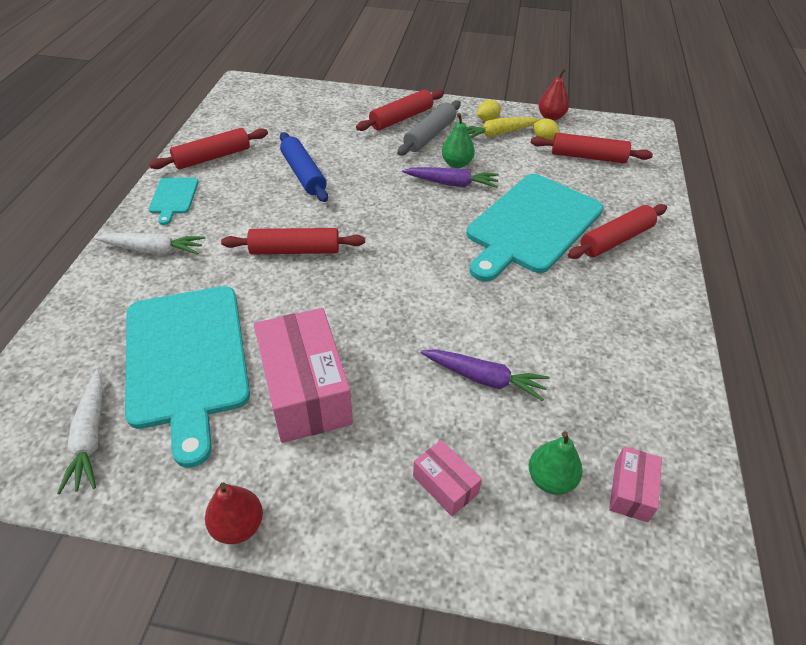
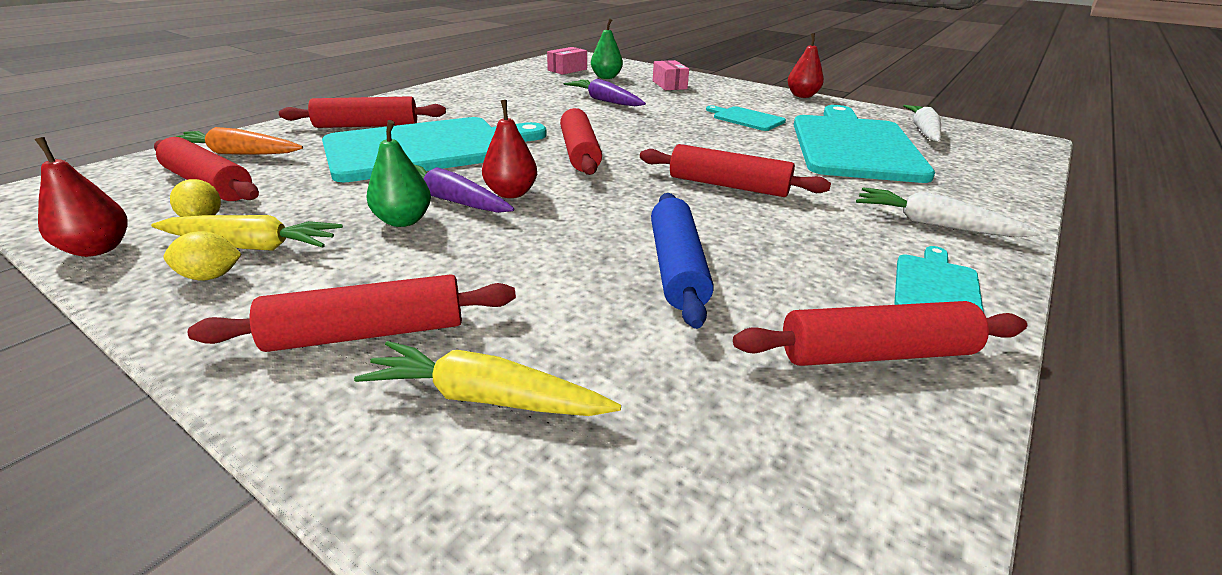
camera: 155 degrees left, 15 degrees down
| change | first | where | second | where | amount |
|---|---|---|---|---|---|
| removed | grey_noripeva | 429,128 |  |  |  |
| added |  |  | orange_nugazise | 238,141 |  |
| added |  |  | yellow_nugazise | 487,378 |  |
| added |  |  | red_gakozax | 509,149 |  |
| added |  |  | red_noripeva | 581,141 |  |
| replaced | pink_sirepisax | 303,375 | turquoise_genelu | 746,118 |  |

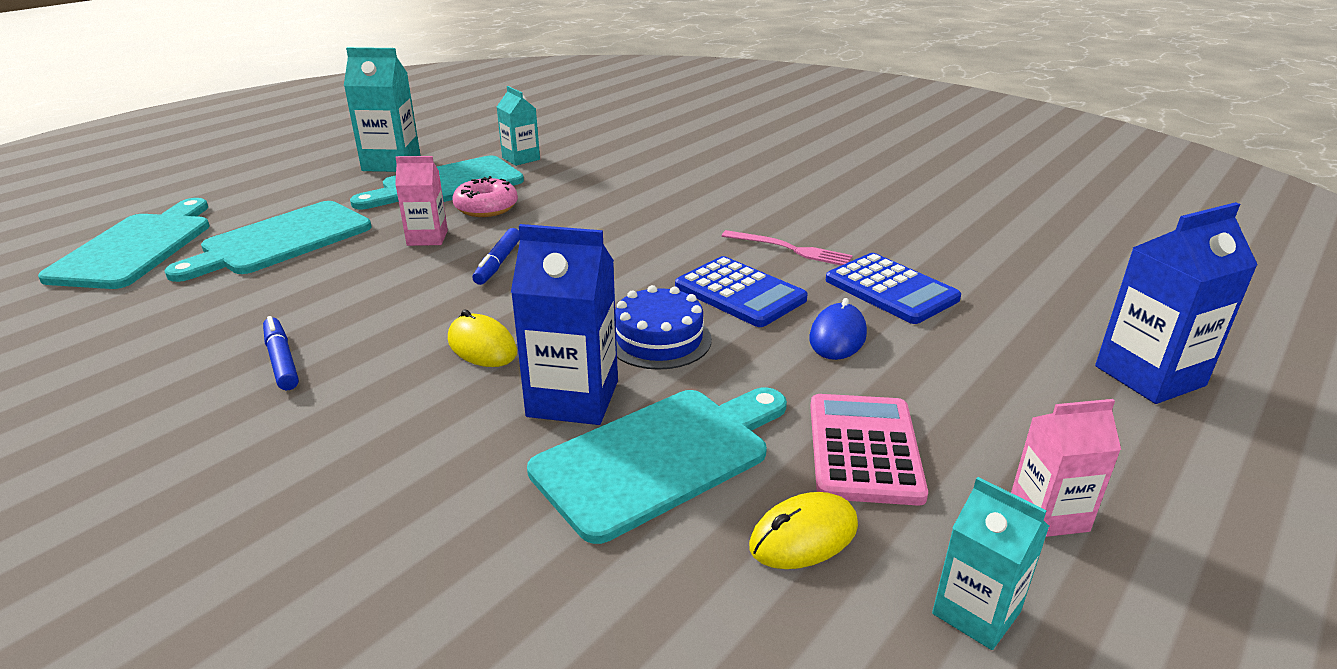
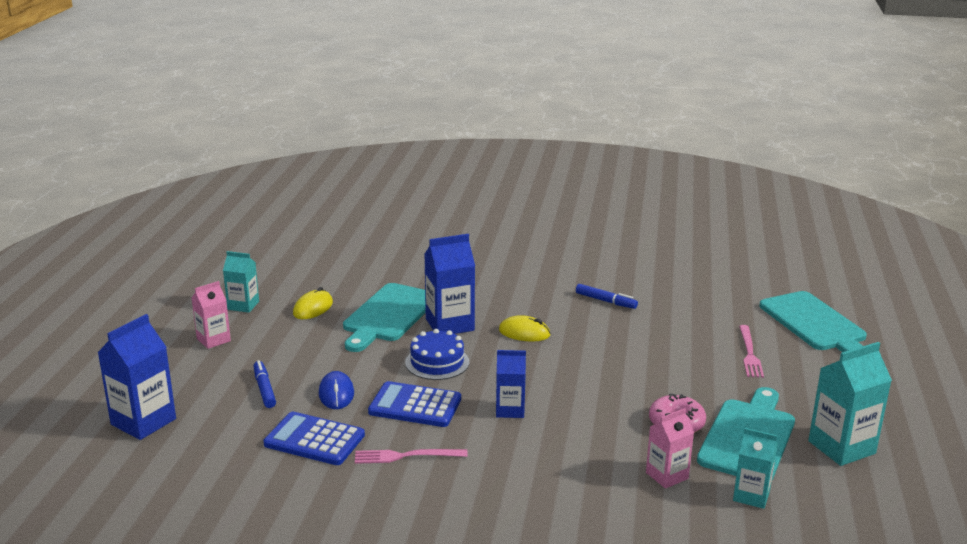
camera: 150 degrees right, 5 degrees down
| change | first | where | second | where | amount |
|---|---|---|---|---|---|
| removed | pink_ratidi | 869,450 |  |  |  |
| added |  |  | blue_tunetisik | 511,384 |  |
| moved | pink_tunetisik | 421,201 |  | 670,448 |  |
| moved | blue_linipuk | 496,256 |  | 265,384 |  |
| replaced | turquoise_genelu | 268,241 | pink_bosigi | 751,351 |  |

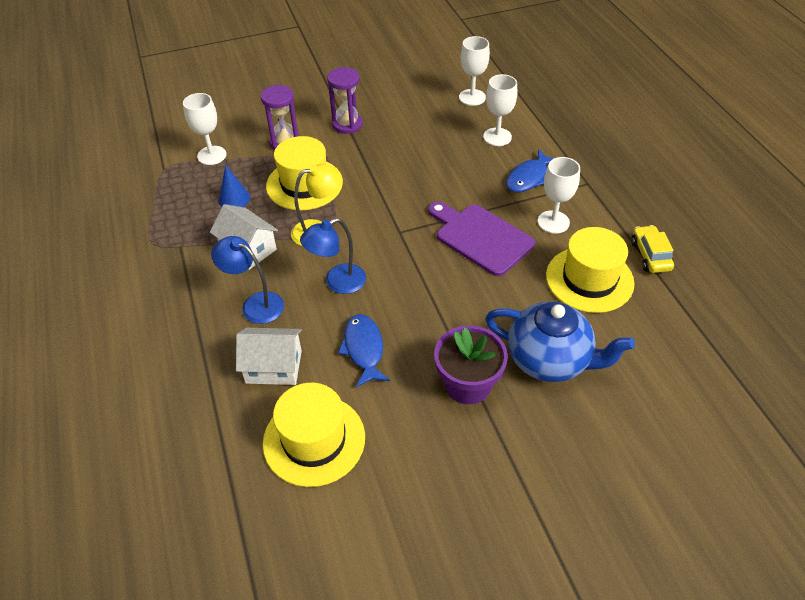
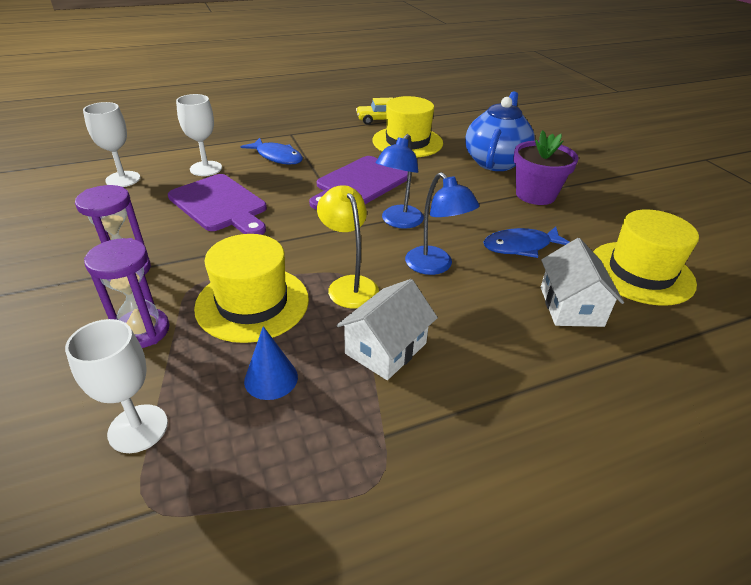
camera: 95 degrees left, 10 degrees down
| change | first | where | second | where | amount |
|---|---|---|---|---|---|
| removed | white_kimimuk | 559,195 |  |  |  |
| added |  |  | purple_genelu | 217,204 |  |
| moved | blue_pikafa | 247,280 |  | 400,181 |  |

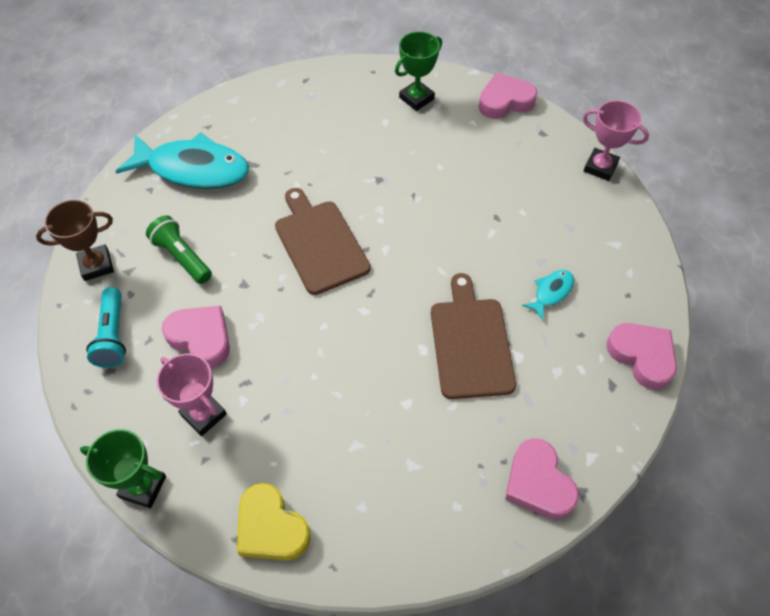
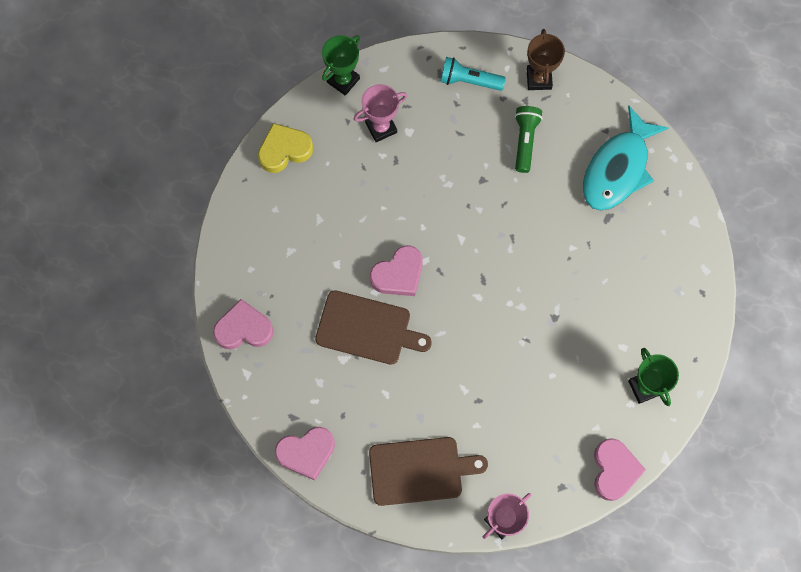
camera: 110 degrees right, 15 degrees up
| change | first | where | second | where | amount |
|---|---|---|---|---|---|
| removed | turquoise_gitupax | 548,295 |  |  |  |
| moved | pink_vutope | 196,337 |  | 396,271 |  |
| moved | brown_genelu | 323,241 |  | 428,471 |  |
| turned | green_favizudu | 179,249 |  | 529,139 | 60 degrees counterclockwise |

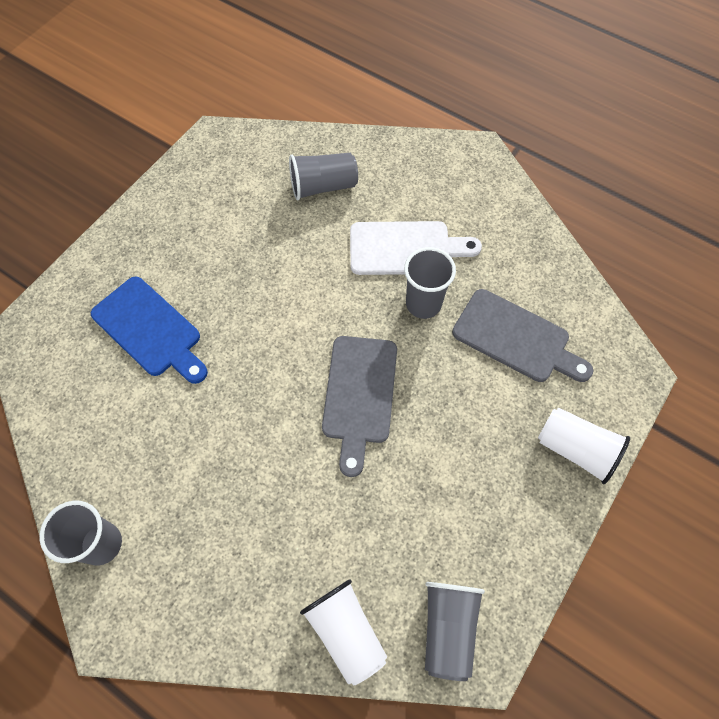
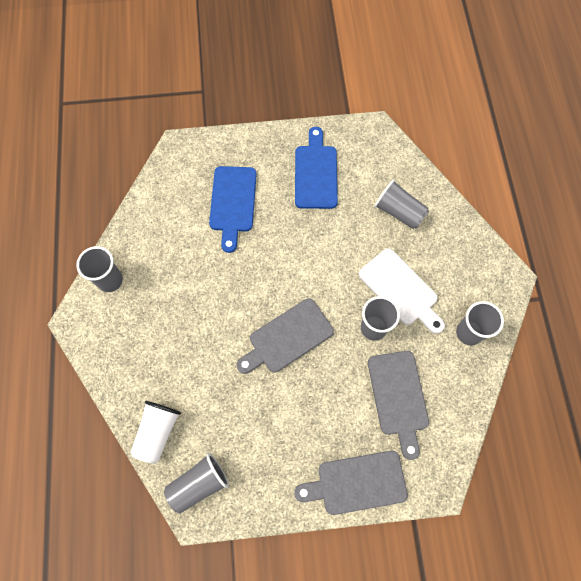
camera: 50 degrees right, 5 degrees up
| change | first | where | second | where | amount |
|---|---|---|---|---|---|
| added |  |  | blue_genelu | 316,168 |  |
| added |  |  | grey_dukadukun | 480,323 |  |
| replaced | white_dukadukun | 584,445 | grey_genelu | 351,483 |  |

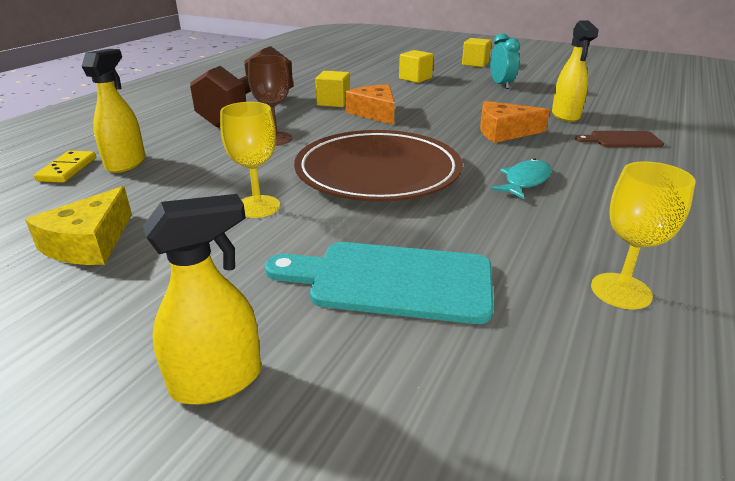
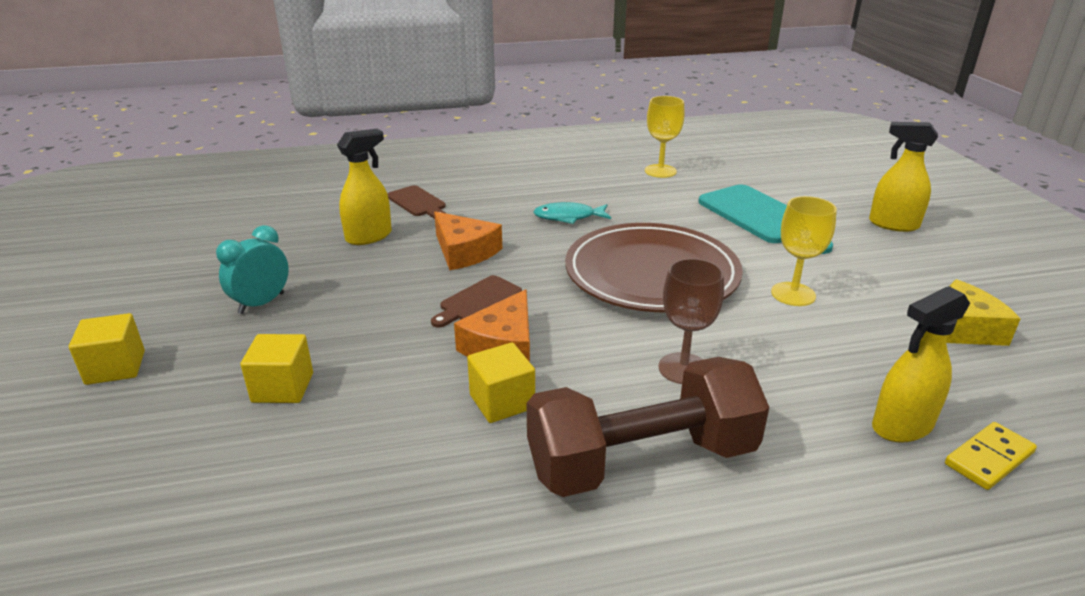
camera: 130 degrees left, 0 degrees up
| change | first | where | second | where | amount |
|---|---|---|---|---|---|
| added |  |  | brown_genelu | 476,301 |  |

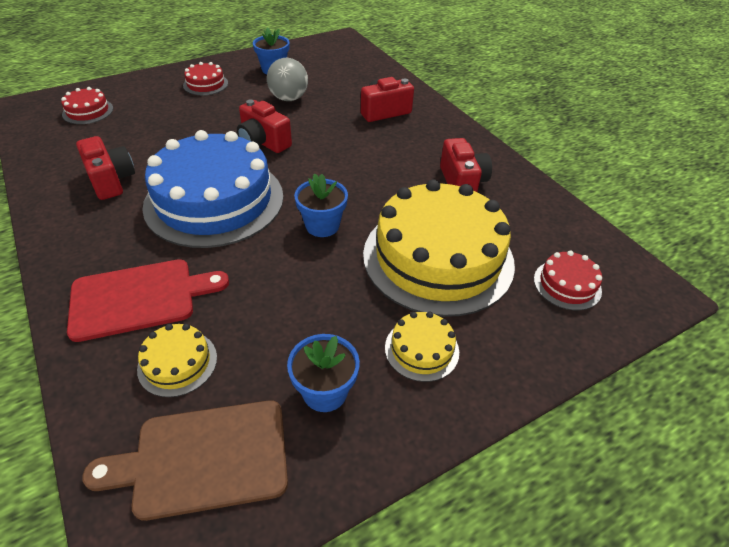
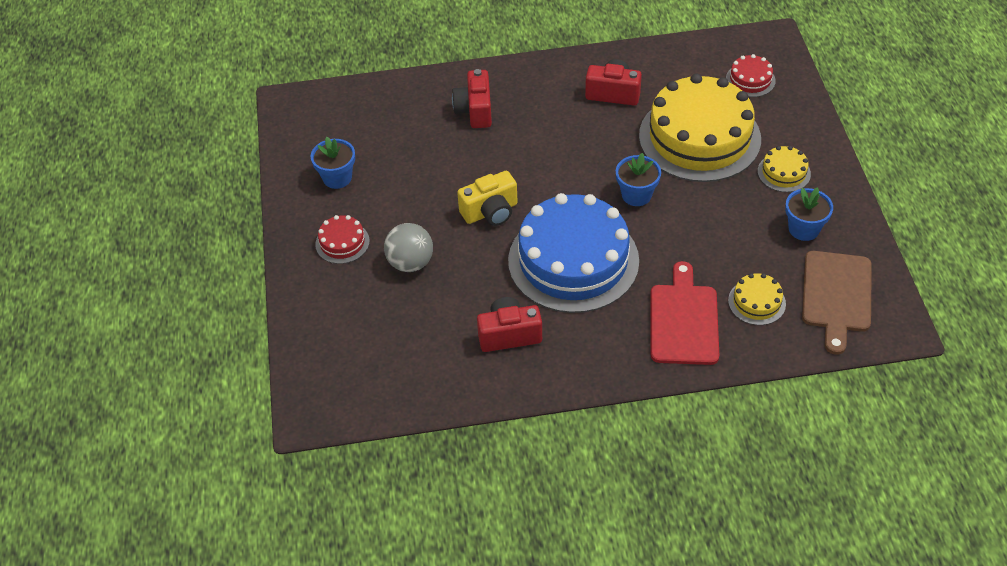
camera: 65 degrees left, 5 degrees up
| change | first | where | second | where | amount |
|---|---|---|---|---|---|
| removed | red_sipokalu | 87,105 |  |  |  |
| moved | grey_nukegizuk | 287,79 |  | 408,247 |  |
| recoloured | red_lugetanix | 264,126 | yellow_lugetanix | 487,198 |  |

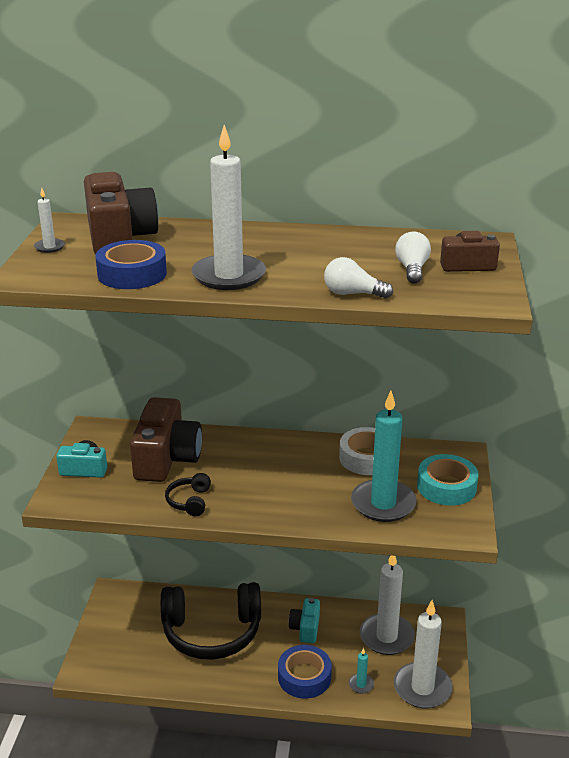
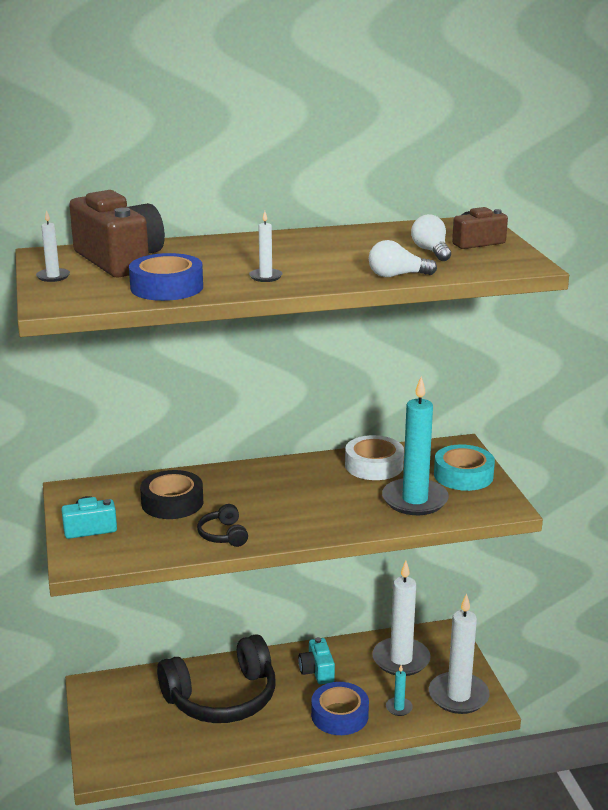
camera: 20 degrees left, 5 degrees down
| change | first | where | second | where | amount |
|---|---|---|---|---|---|
| replaced | brown_lugetanix | 166,439 | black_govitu | 171,494 |  |
| resized | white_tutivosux | 229,207 |  | 266,246 | x0.44 |

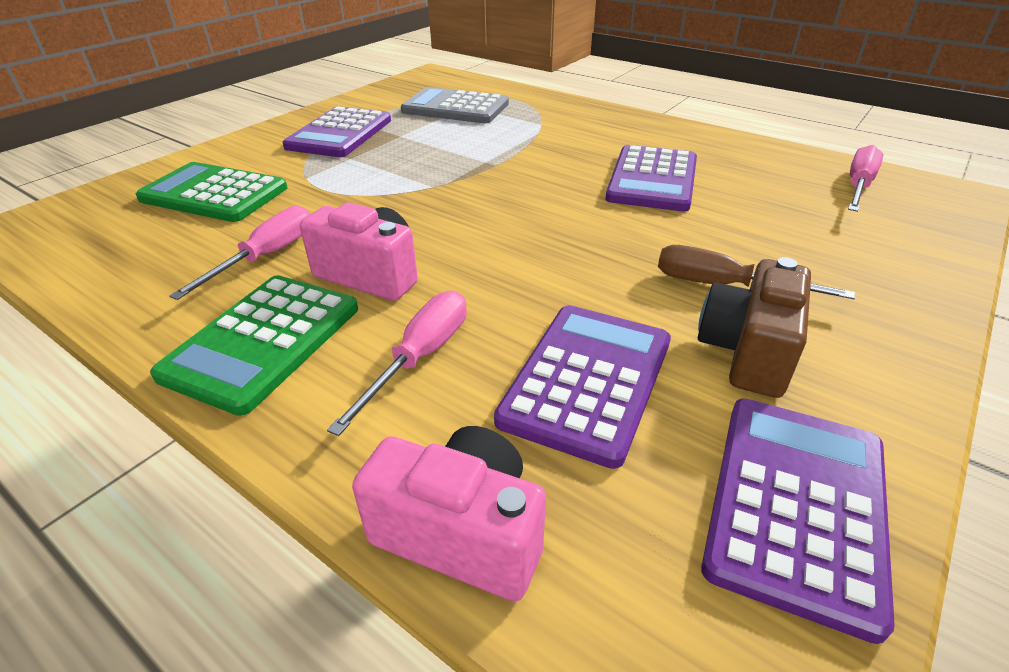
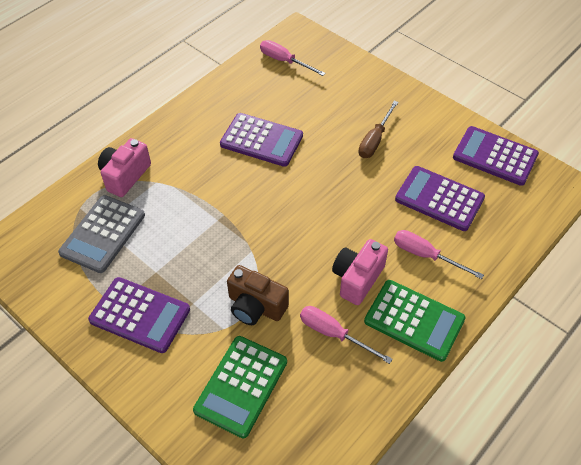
camera: 85 degrees left, 15 degrees up
| change | first | where | second | where | amount |
|---|---|---|---|---|---|
| moved | pink_lugetanix | 449,513 |  | 124,167 |  |
| moved | brown_lugetanix | 754,327 |  | 258,295 |  |

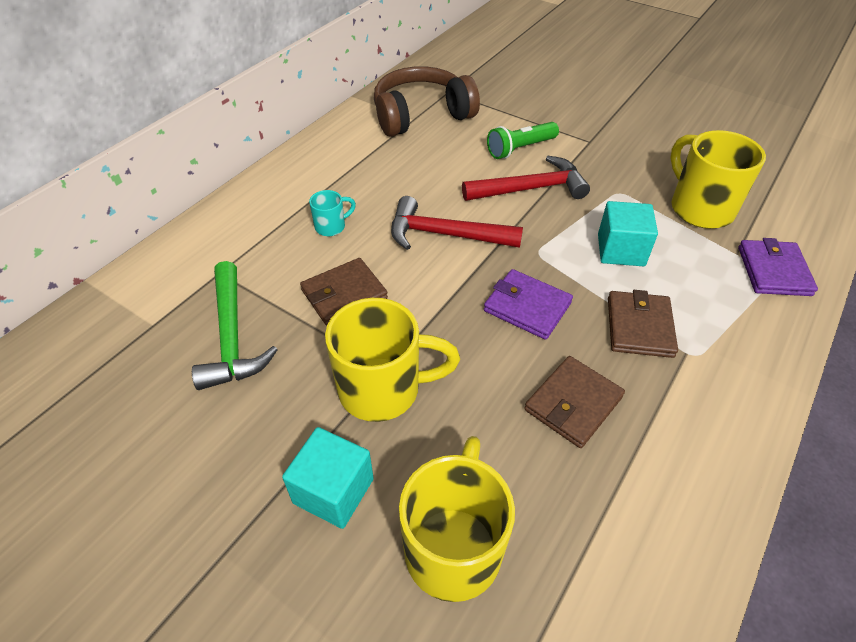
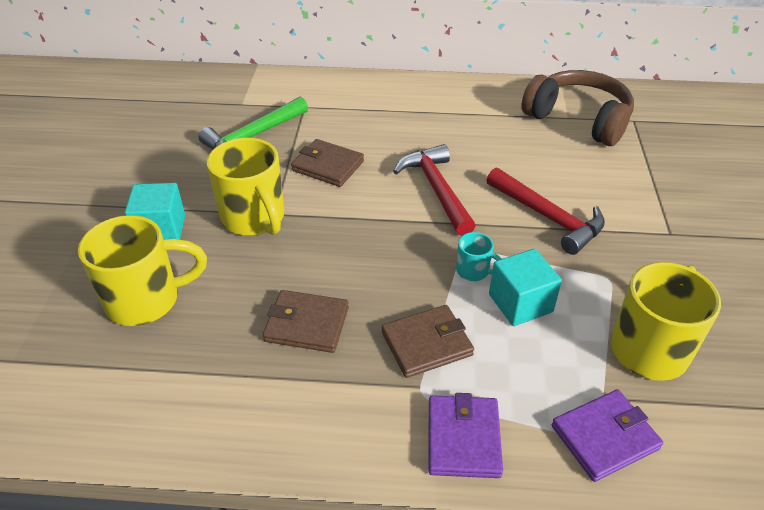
camera: 60 degrees right, 5 degrees down
| change | first | where | second | where | amount |
|---|---|---|---|---|---|
| removed | green_favizudu | 523,140 |  |  |  |
| moved | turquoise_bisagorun | 332,213 |  | 479,256 |  |
| moved | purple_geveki | 528,304 |  | 465,435 |  |

